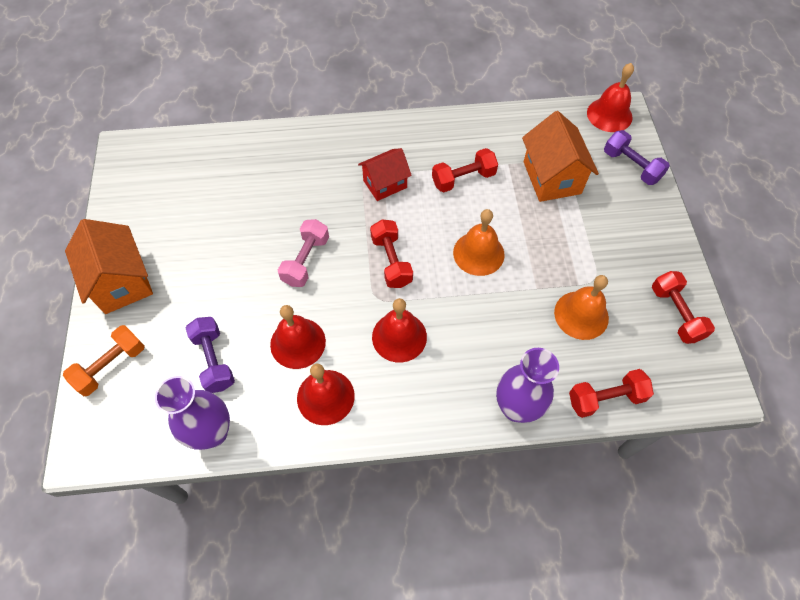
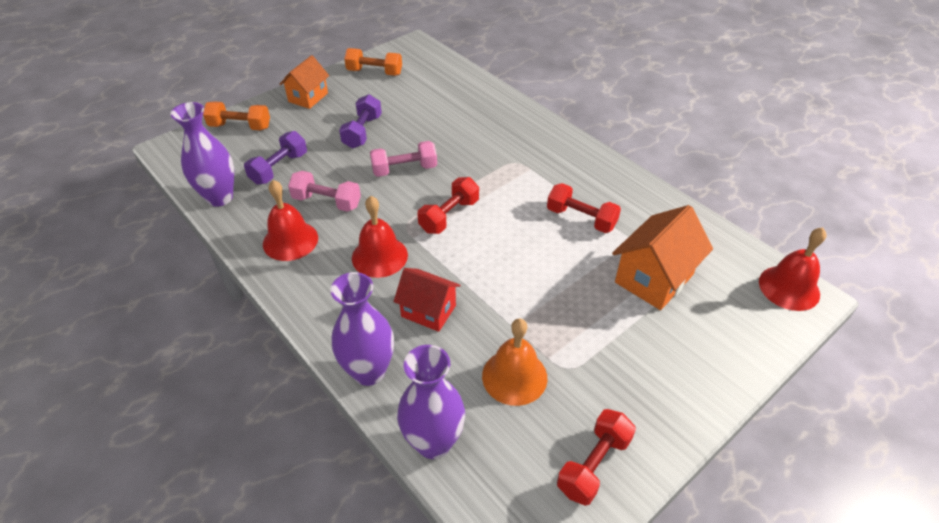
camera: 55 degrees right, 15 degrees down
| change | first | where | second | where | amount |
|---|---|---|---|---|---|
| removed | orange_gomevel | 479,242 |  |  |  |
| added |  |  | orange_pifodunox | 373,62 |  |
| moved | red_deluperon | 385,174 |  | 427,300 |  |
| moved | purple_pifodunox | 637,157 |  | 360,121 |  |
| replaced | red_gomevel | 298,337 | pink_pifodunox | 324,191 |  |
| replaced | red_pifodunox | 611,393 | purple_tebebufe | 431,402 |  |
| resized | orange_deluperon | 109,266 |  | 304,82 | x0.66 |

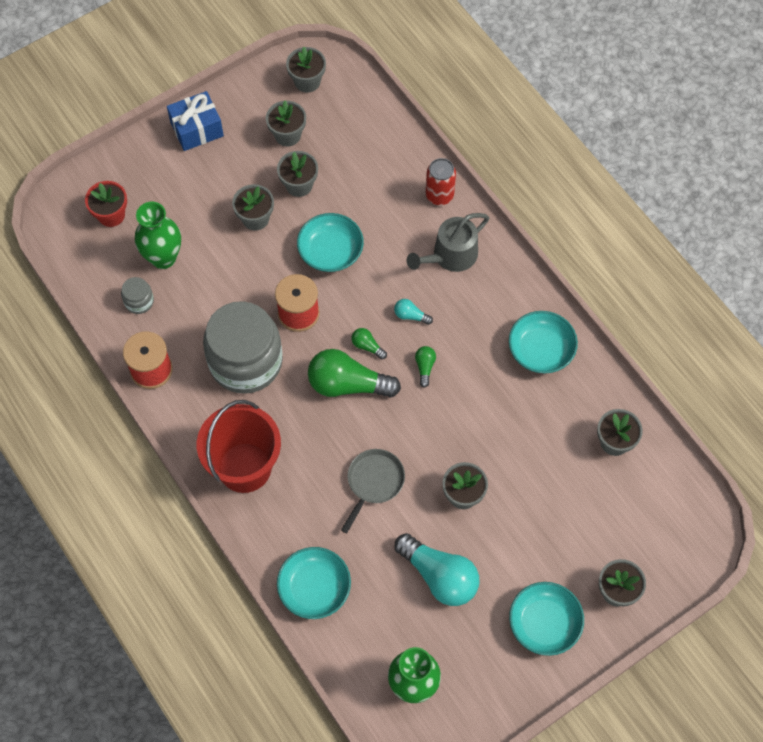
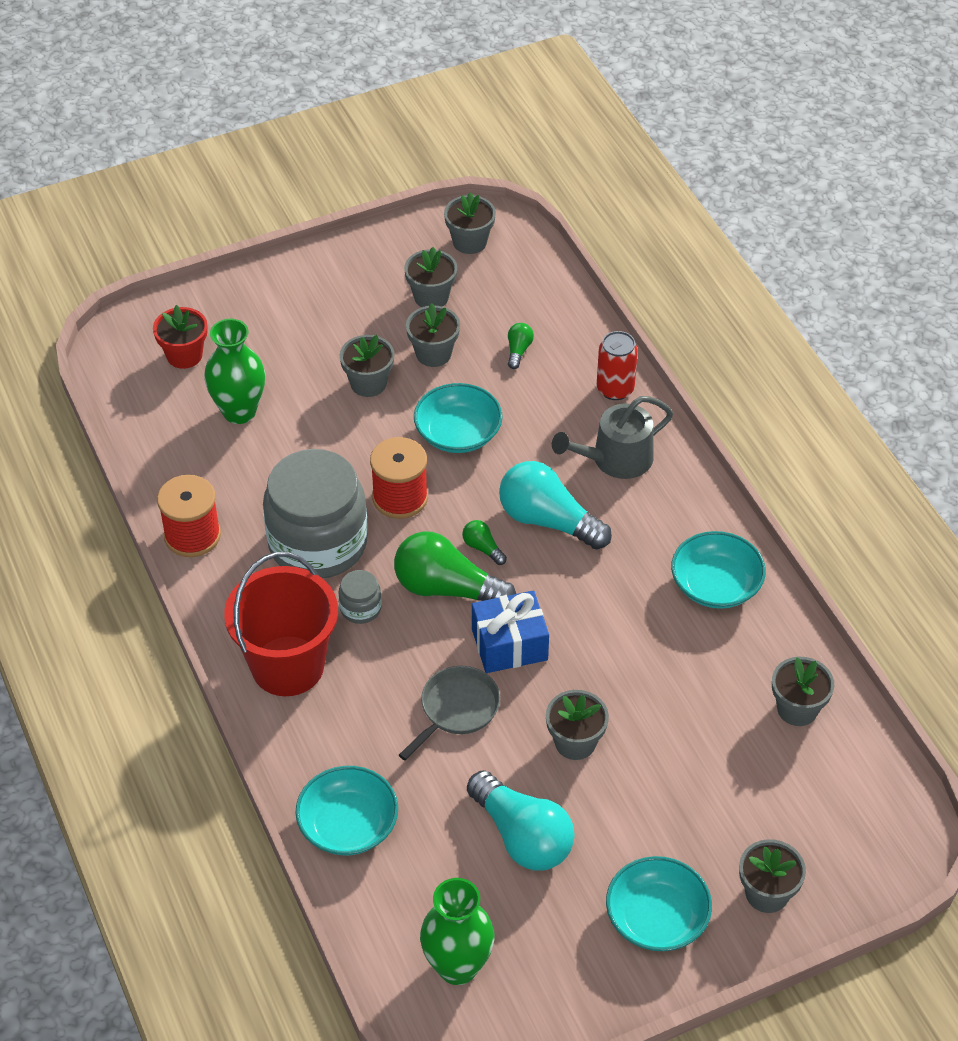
camera: 10 degrees right, 15 degrees down
| change | first | where | second | where | amount |
|---|---|---|---|---|---|
| moved | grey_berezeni | 137,295 |  | 360,597 |  |
| moved | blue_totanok | 195,121 |  | 510,631 |  |
| moved | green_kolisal | 425,367 |  | 521,346 |  |
| resized | turquoise_kolisal | 413,312 |  | 555,505 | x2.25 |

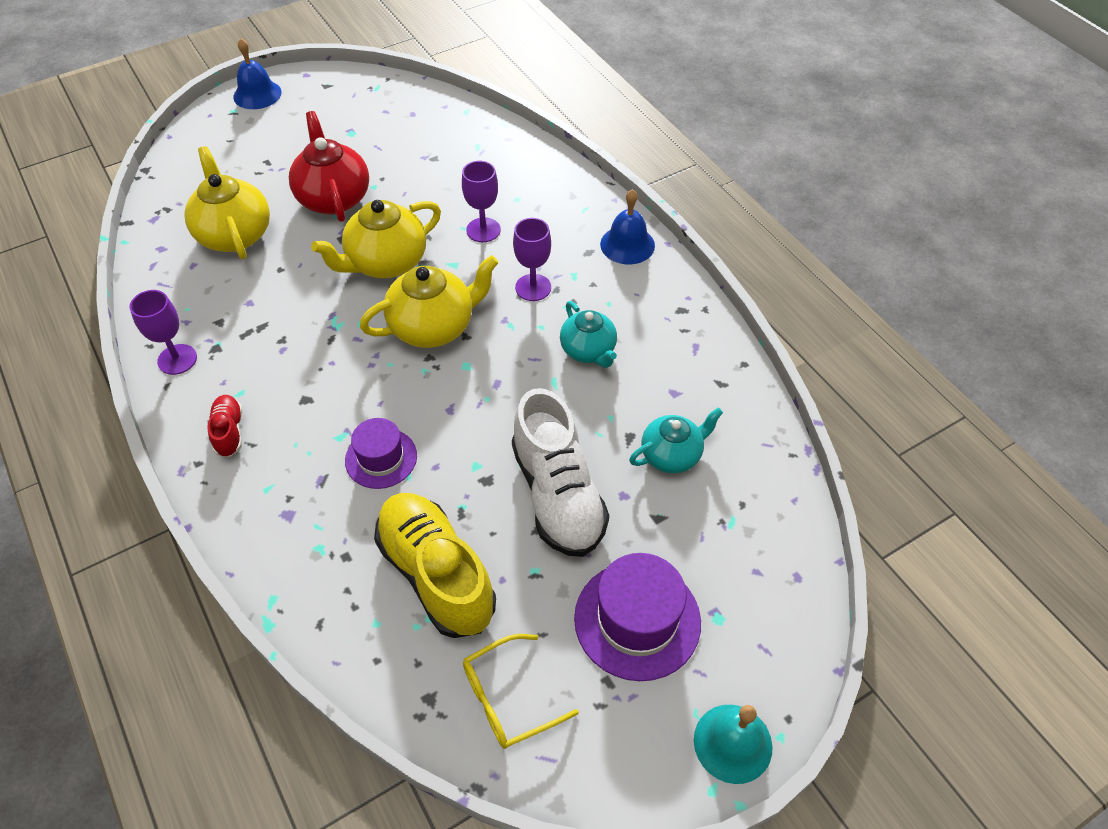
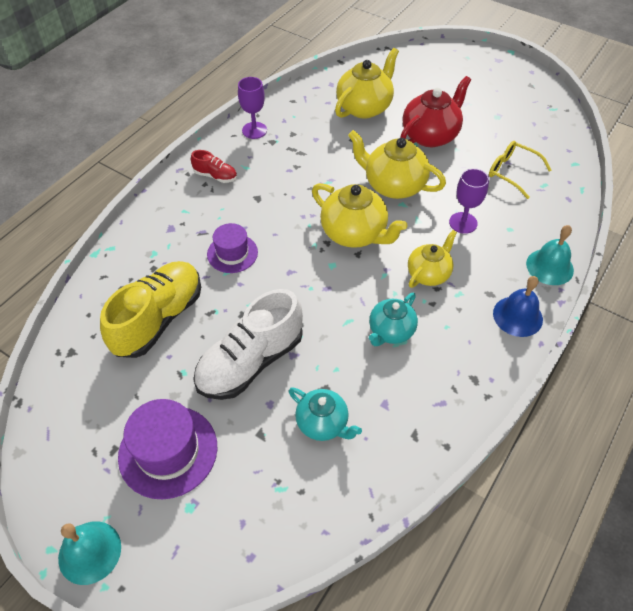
camera: 65 degrees right, 0 degrees up
| change | first | where | second | where | amount |
|---|---|---|---|---|---|
| removed | blue_gomevel | 257,73 |  |  |  |
| added |  |  | turquoise_gomevel | 550,255 |  |
| moved | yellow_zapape | 521,691 |  | 520,170 |  |
| replaced | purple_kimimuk | 532,259 | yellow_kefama | 432,259 |  |
| turned | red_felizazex | 225,426 |  | 214,166 | 60 degrees clockwise |

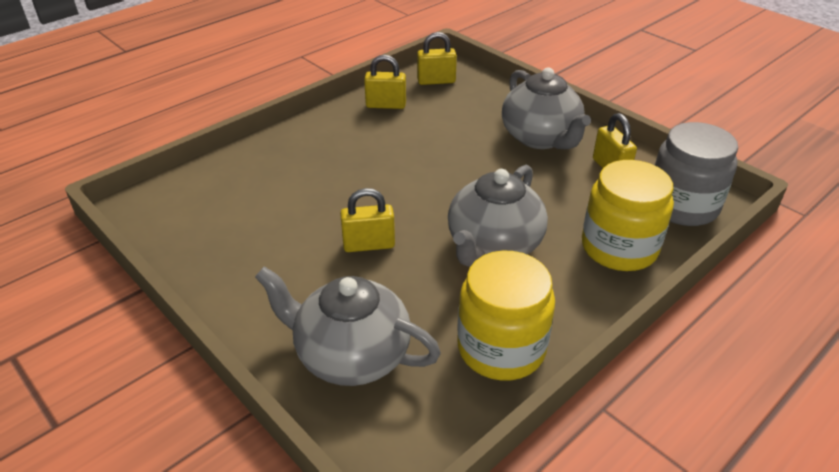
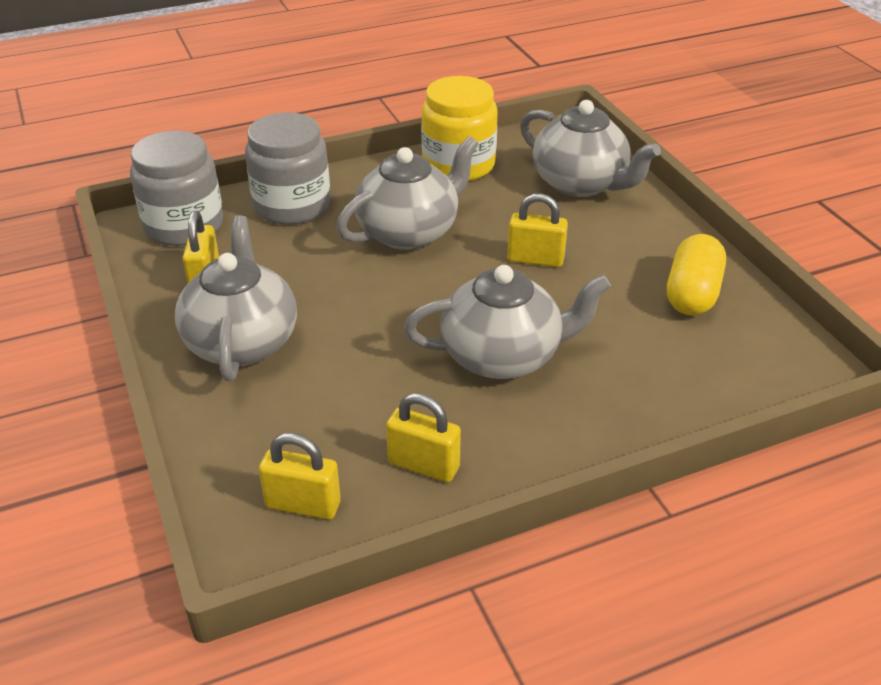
camera: 160 degrees left, 0 degrees up
| change | first | where | second | where | amount |
|---|---|---|---|---|---|
| added |  |  | grey_kefama | 507,322 |  |
| added |  |  | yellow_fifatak | 696,275 |  |
| recoloured | yellow_berezeni | 628,215 | grey_berezeni | 288,168 |  |

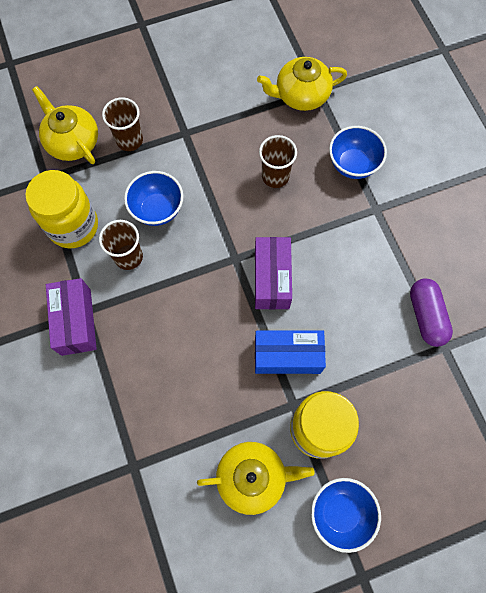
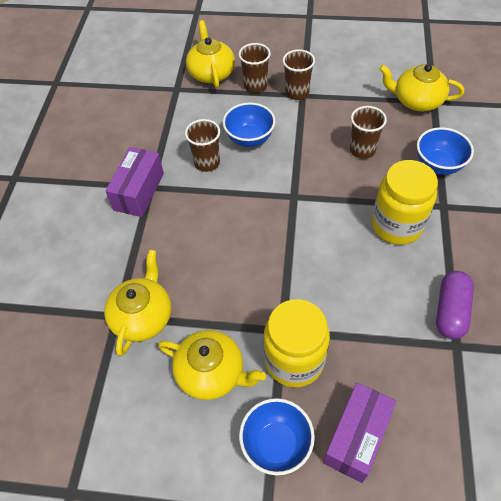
camera: 30 degrees right, 15 degrees down
| change | first | where | second | where | amount |
|---|---|---|---|---|---|
| removed | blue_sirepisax | 290,352 |  |  |  |
| added |  |  | yellow_kefama | 137,303 |  |
| added |  |  | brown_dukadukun | 299,74 |  |
| moved | yellow_berezeni | 61,209 |  | 405,202 |  |
| moved | purple_sirepisax | 273,273 |  | 359,433 |  |

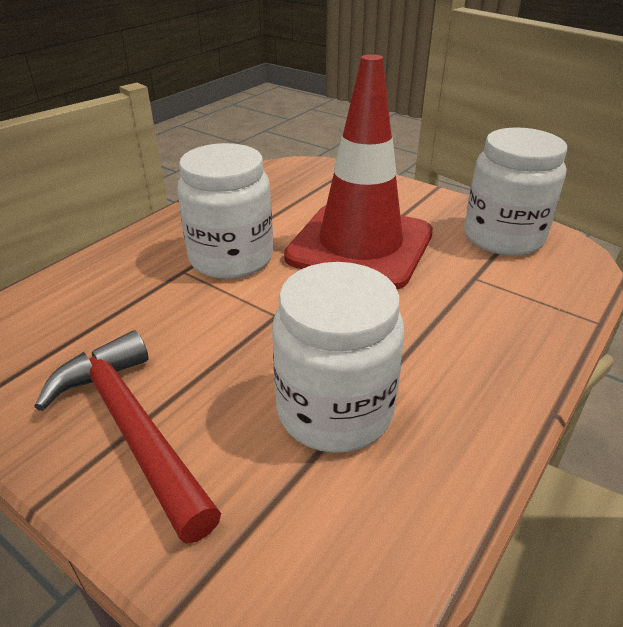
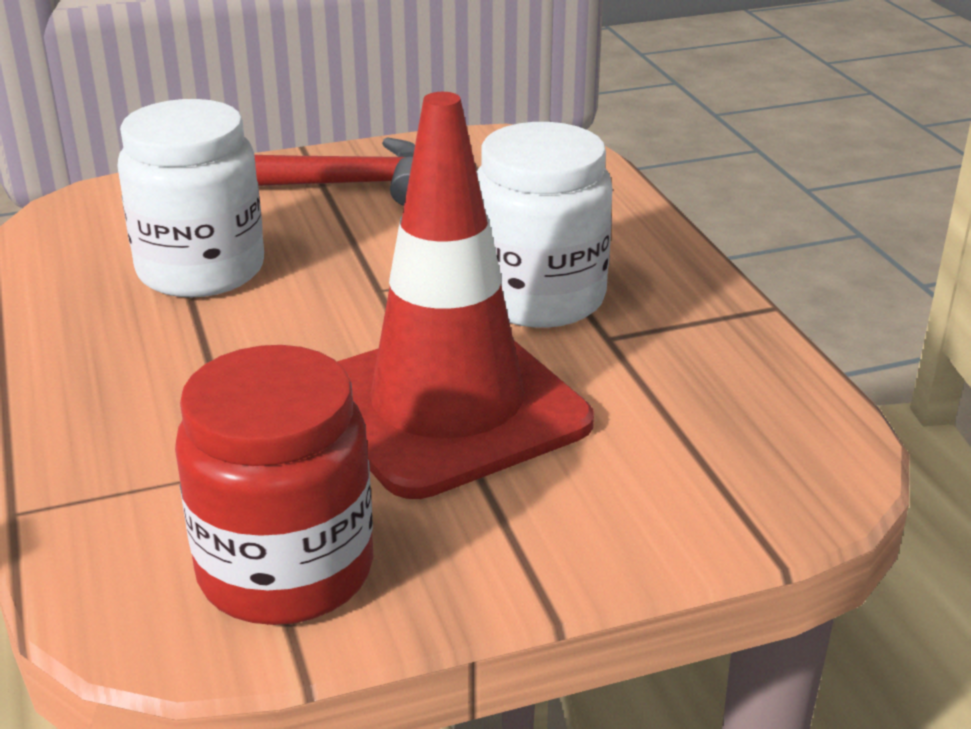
camera: 125 degrees right, 5 degrees down
| change | first | where | second | where | amount |
|---|---|---|---|---|---|
| recoloured | white_berezeni | 515,191 | red_berezeni | 274,485 |  |

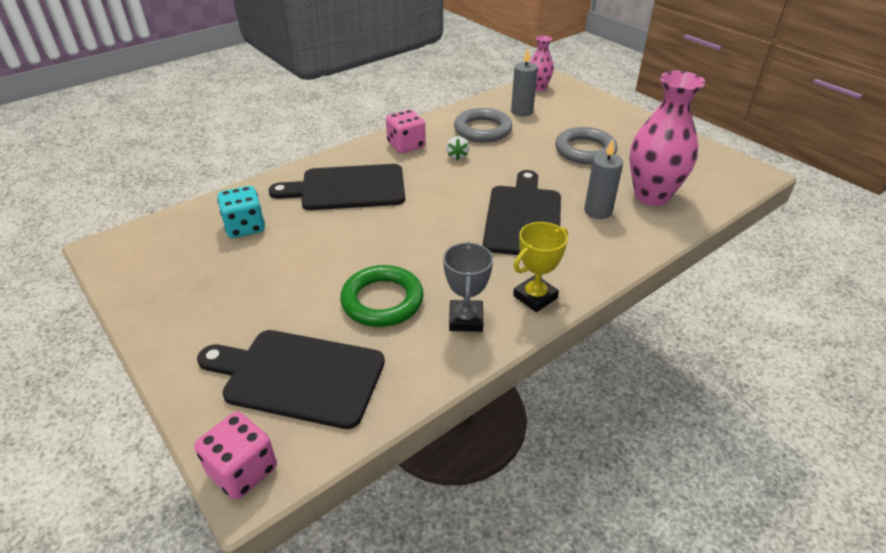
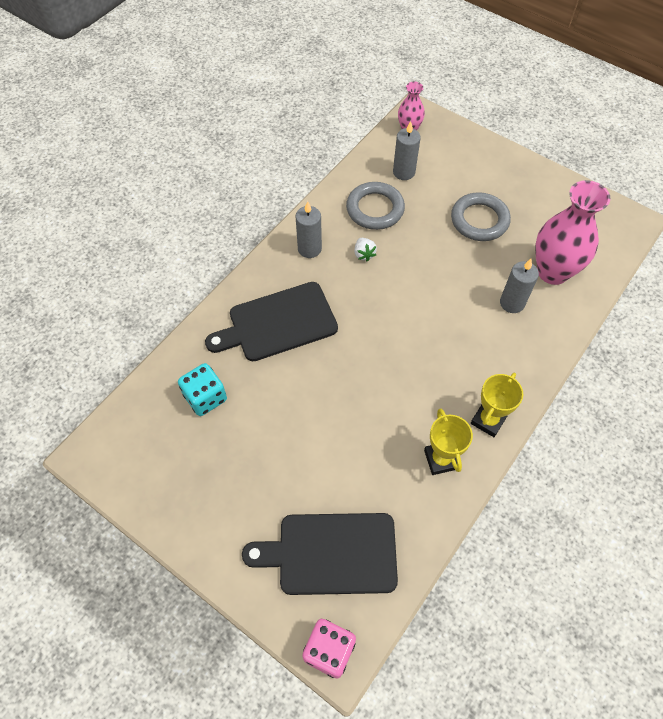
camera: 15 degrees left, 20 degrees up
| change | first | where | second | where | amount |
|---|---|---|---|---|---|
| removed | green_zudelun | 382,296 |  |  |  |
| removed | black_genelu | 522,212 |  |  |  |
| replaced | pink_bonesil | 406,131 | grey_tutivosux | 309,229 |  |
| recoloured | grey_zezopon | 468,287 | yellow_zezopon | 448,441 |  |

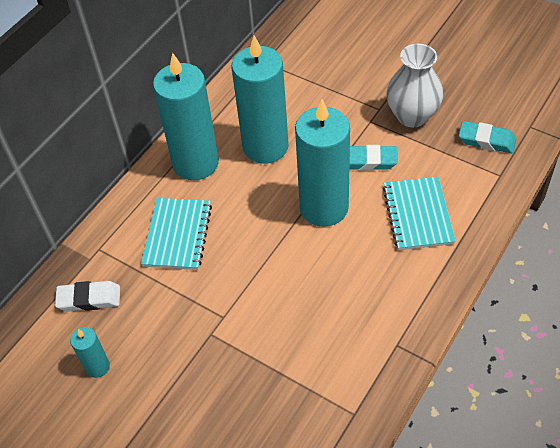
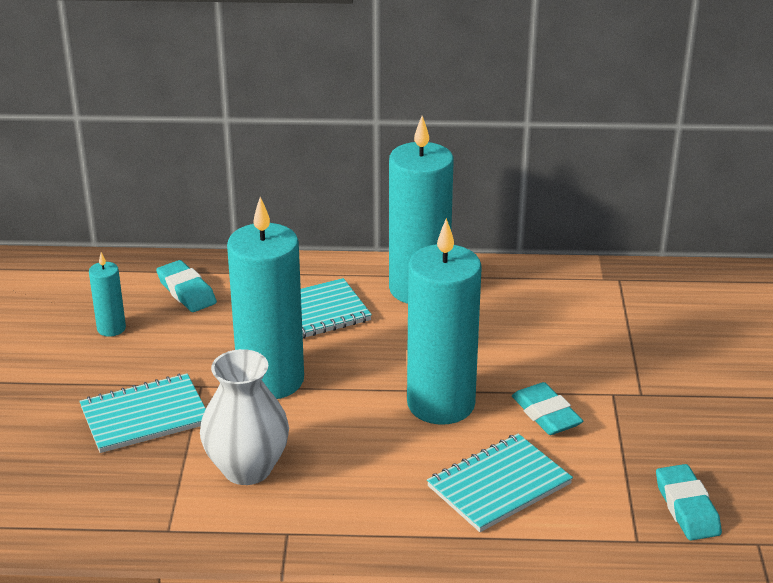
camera: 55 degrees right, 20 degrees down
| change | first | where | second | where | amount |
|---|---|---|---|---|---|
| added |  |  | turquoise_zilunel | 142,413 |  |
| moved | turquoise_tutivosux | 260,99 |  | 265,298 |  |
| moved | white_tebebufe | 414,85 |  | 244,417 |  |
| recoloured | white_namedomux | 87,296 | turquoise_namedomux | 186,286 |  |

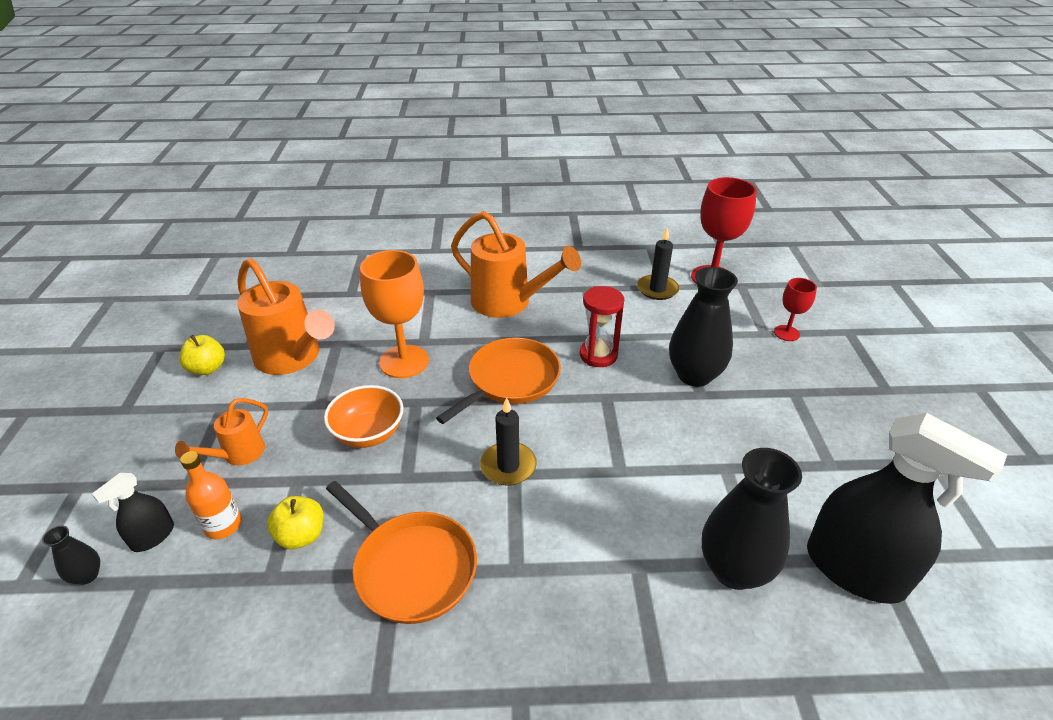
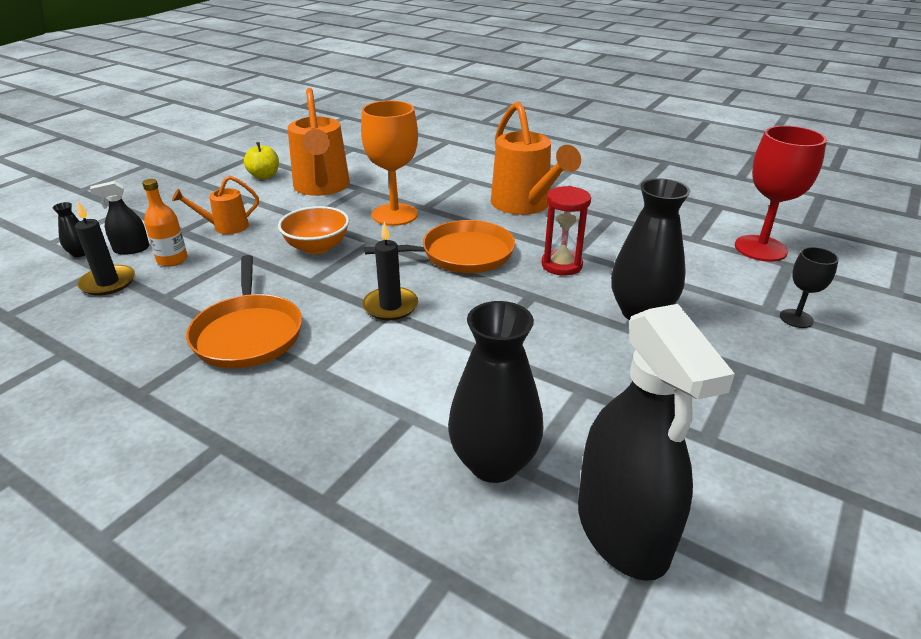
camera: 35 degrees right, 5 degrees down
| change | first | where | second | where | amount |
|---|---|---|---|---|---|
| removed | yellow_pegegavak | 295,522 |  |  |  |
| moved | black_tutivosux | 658,263 |  | 105,248 |  |
| recoloured | red_kimimuk | 795,309 | black_kimimuk | 809,287 |  |

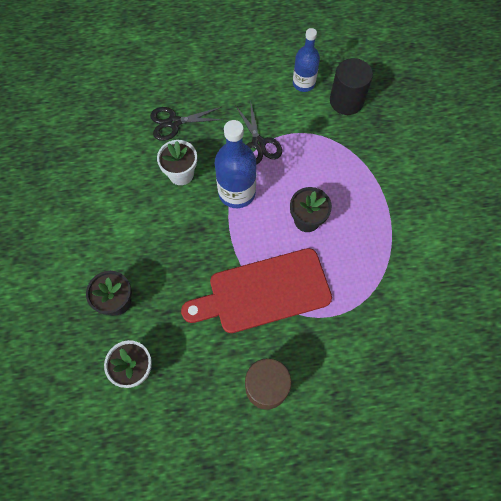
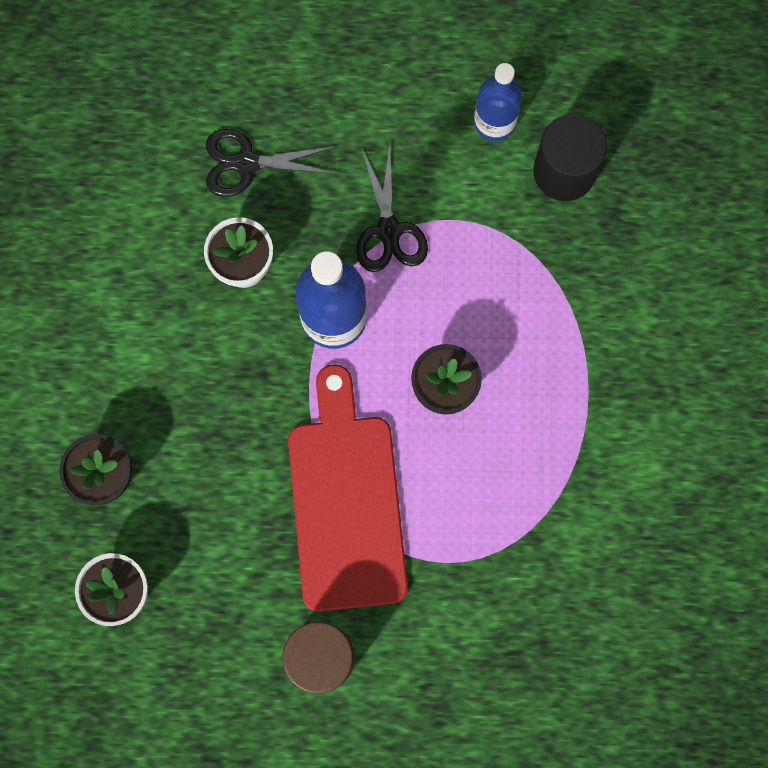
camera: 10 degrees right, 10 degrees up
| change | first | where | second | where | amount |
|---|---|---|---|---|---|
| turned | red_genelu | 256,290 |  | 348,488 | 90 degrees clockwise |

